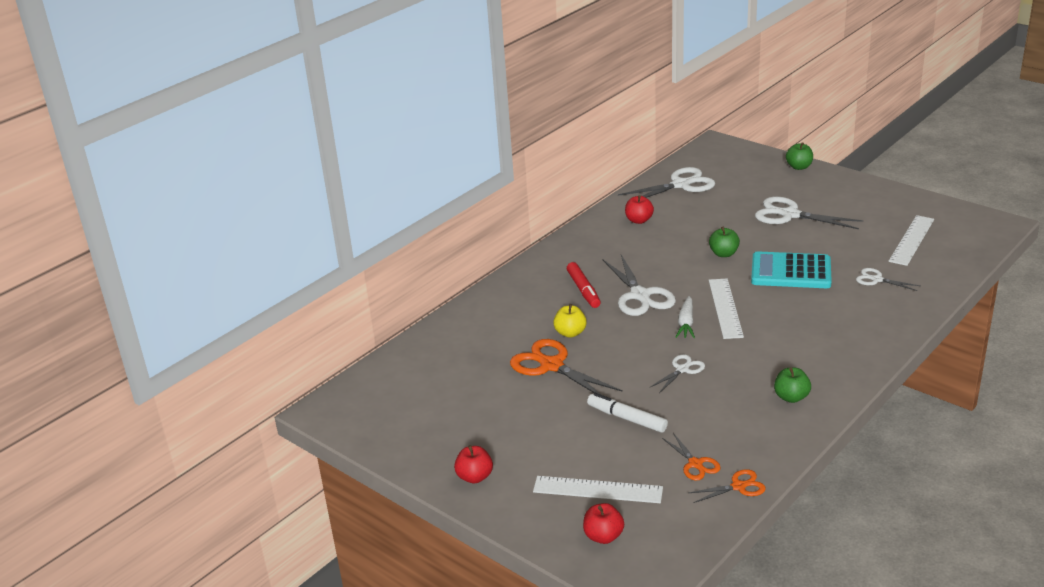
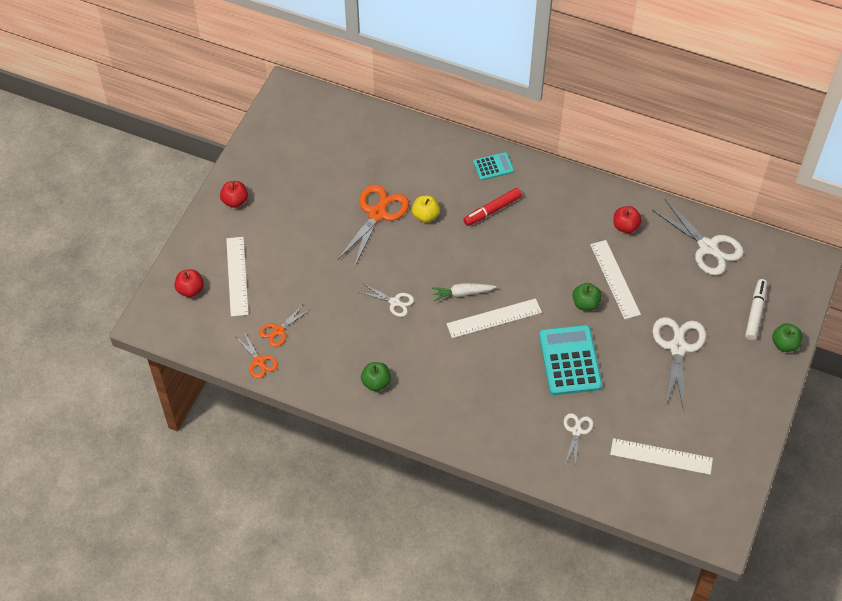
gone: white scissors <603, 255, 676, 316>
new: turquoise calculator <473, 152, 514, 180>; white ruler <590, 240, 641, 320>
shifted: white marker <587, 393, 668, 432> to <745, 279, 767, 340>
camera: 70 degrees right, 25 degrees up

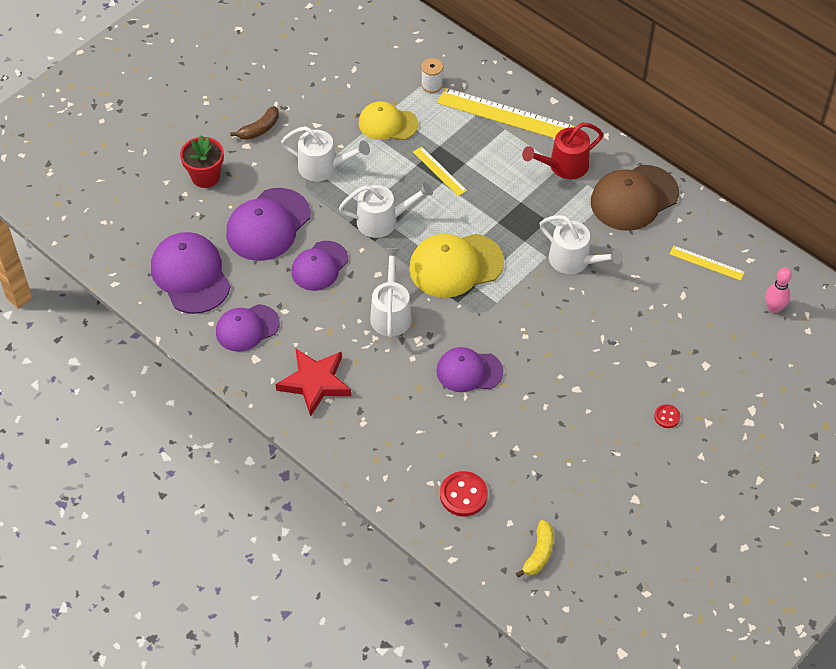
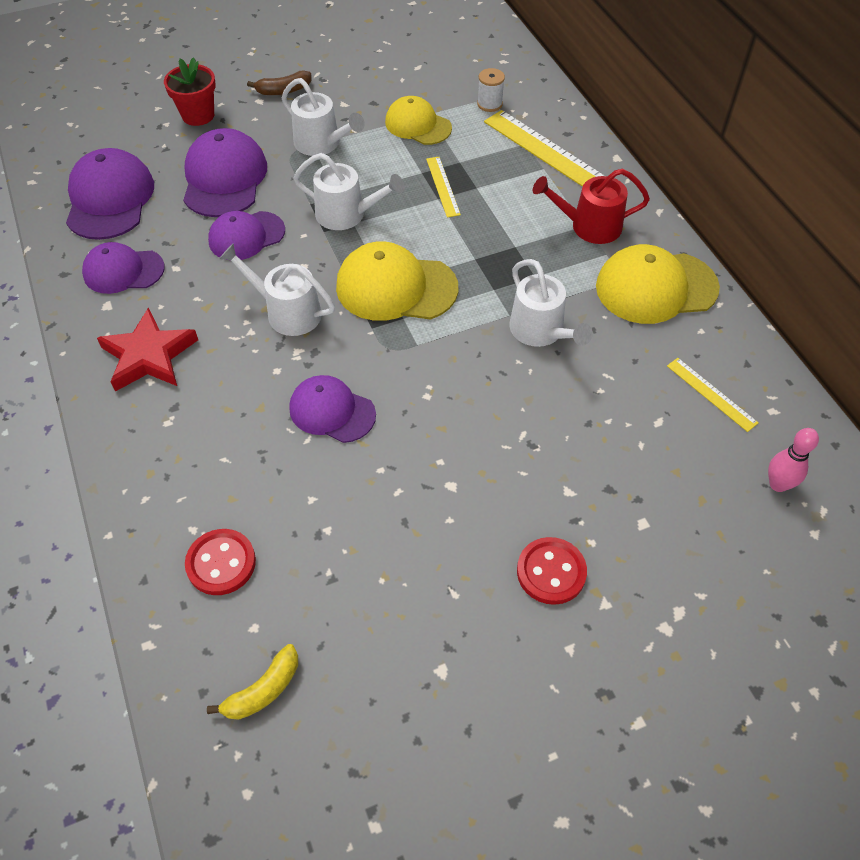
repainted: brown cap <591, 165, 679, 231> to yellow cap <596, 244, 720, 324>
rotated: purple cap <226, 188, 311, 261> = <183, 128, 267, 217> 120 degrees clockwise; white watering can <370, 248, 412, 338> = <219, 244, 335, 336> 90 degrees counterclockwise
scaled: red button <654, 404, 680, 428> = <517, 537, 587, 605> x1.81
camera: 25 degrees right, 0 degrees up

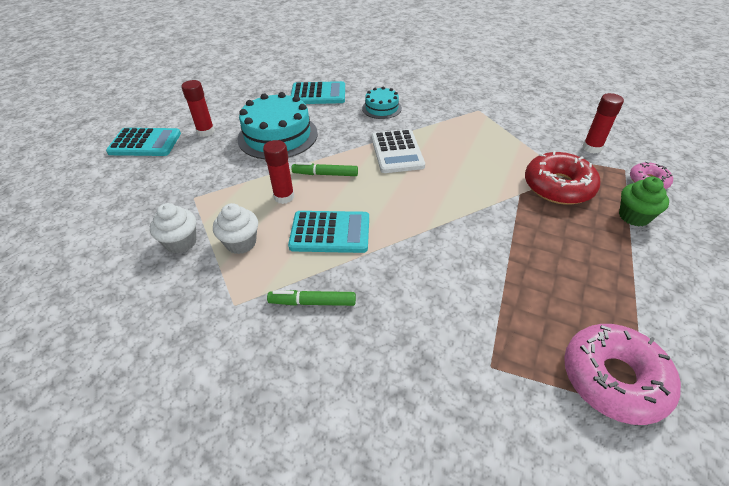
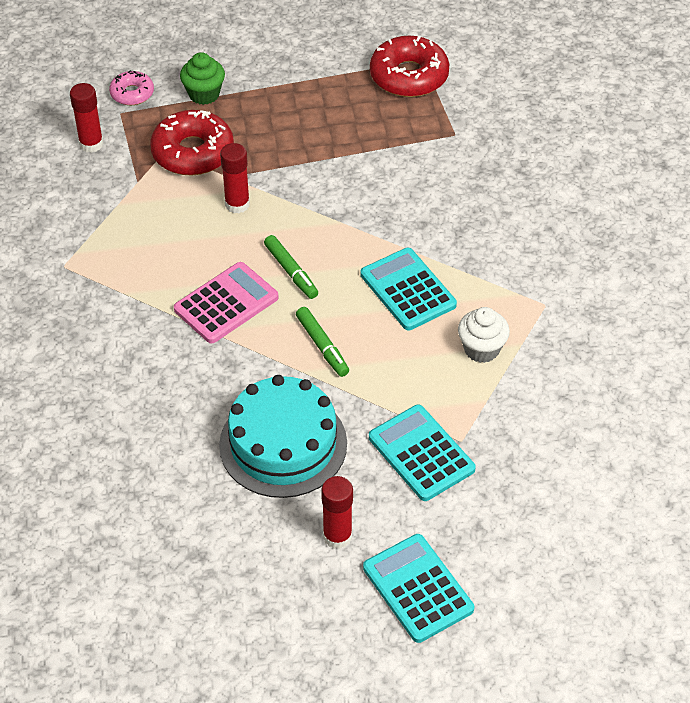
gone: white cupcake <150, 203, 196, 254>; turquoise cake <362, 87, 402, 119>
shifted: red glue stick <263, 140, 294, 204> to <220, 143, 250, 213>; green marker <267, 290, 356, 306> to <264, 235, 318, 299>; turquoise calculator <291, 81, 345, 104> to <369, 405, 476, 501>
repainted: white calculator <371, 129, 425, 173> to pink calculator <174, 262, 279, 344>; pink donut <564, 324, 681, 425> to red donut <370, 36, 449, 97>
camera: 125 degrees left, 5 degrees up

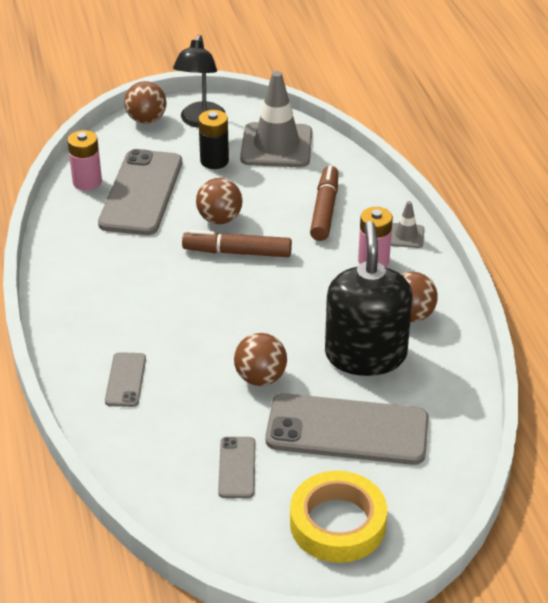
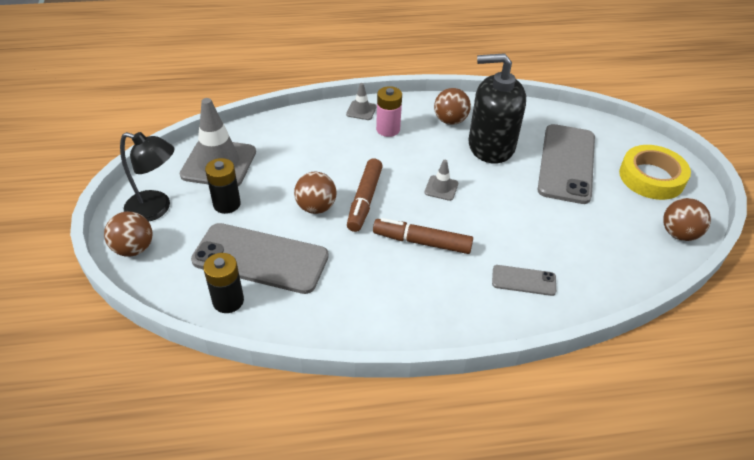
gone: grey phone <218, 437, 255, 498>
new: grey traffic cone <425, 160, 458, 201>
shifted: brown marker <310, 165, 338, 241> to <373, 218, 473, 254>; brown ball <234, 333, 287, 386> to <663, 198, 711, 241>
repainted: pink battery <67, 130, 102, 191> to black battery <203, 253, 244, 313>
camera: 85 degrees left, 5 degrees up

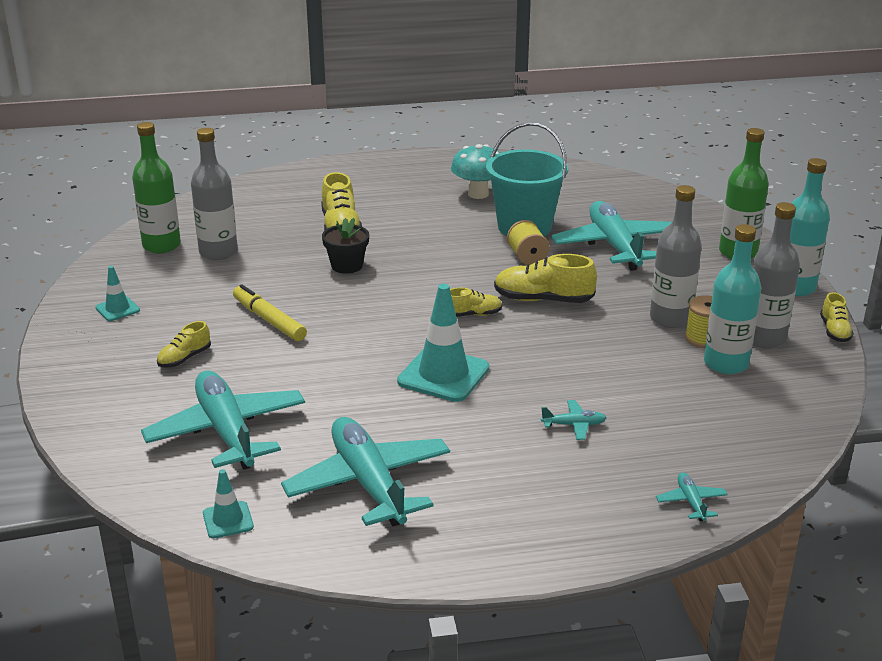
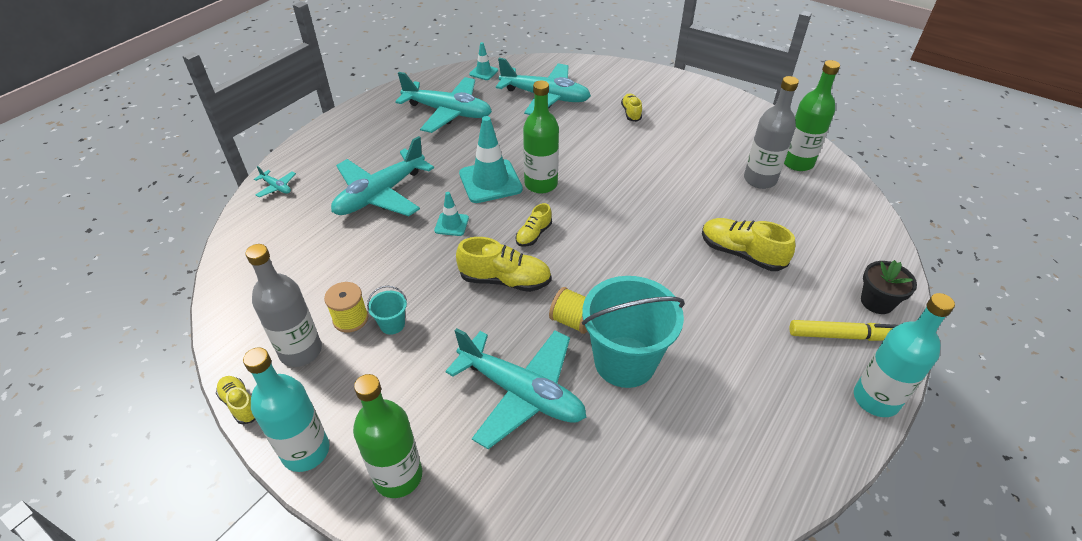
gone: turquoise mushroom <451, 144, 500, 199>
new: green bottle <523, 80, 559, 194>
shifted: turquoise traffic cone <96, 266, 140, 321> to <434, 192, 469, 236>; yellow marker <233, 284, 307, 341> to <789, 320, 898, 341>; turquoise bottle <704, 224, 761, 374> to <854, 293, 955, 417>; black flower pot <322, 218, 369, 274> to <861, 260, 917, 314>
swapped: grey bottle <650, 185, 702, 328> to turquoise bucket <367, 286, 407, 335>
rotated: yellow shoe <494, 254, 597, 303> = <456, 237, 551, 292> 45 degrees clockwise
scaled: turquoise plane <541, 400, 607, 440> = <331, 136, 434, 216> x2.45
camera: 135 degrees right, 15 degrees up

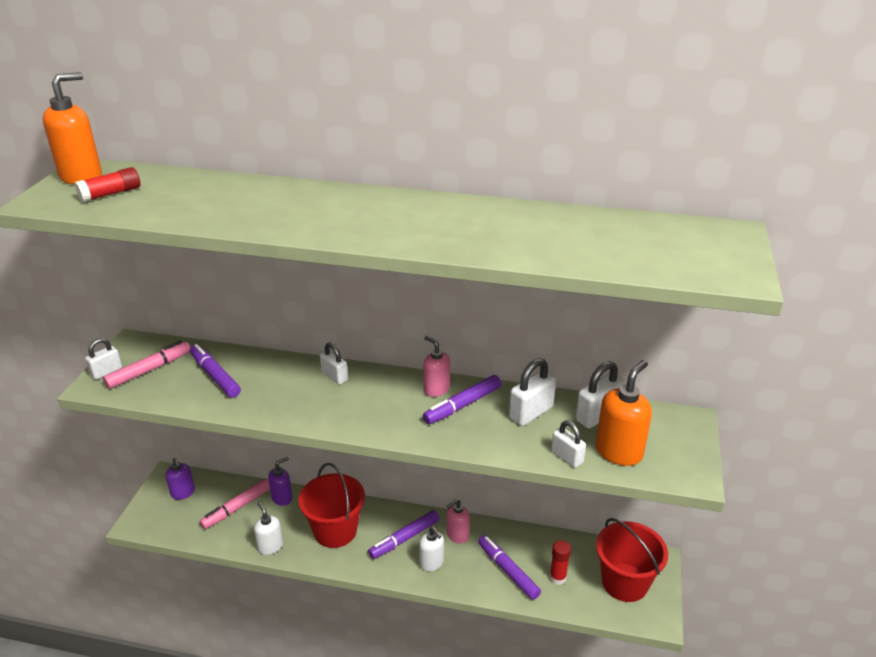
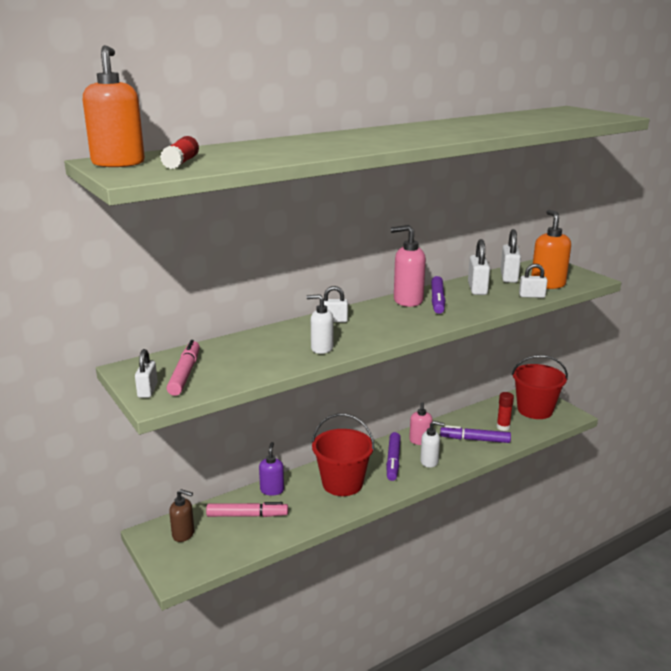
gone: purple marker <190, 344, 241, 398>
shifted: white soap dispenser <254, 502, 283, 555> to <307, 294, 333, 354>
repainted: purple soap dispenser <165, 457, 195, 500> to brown soap dispenser <169, 489, 194, 542>
rotated: pink marker <200, 479, 270, 529> = <206, 502, 288, 517> 90 degrees counterclockwise
scaled: pink soap dispenser <423, 336, 450, 397> = <391, 225, 426, 307> x1.55
camera: 45 degrees left, 10 degrees down

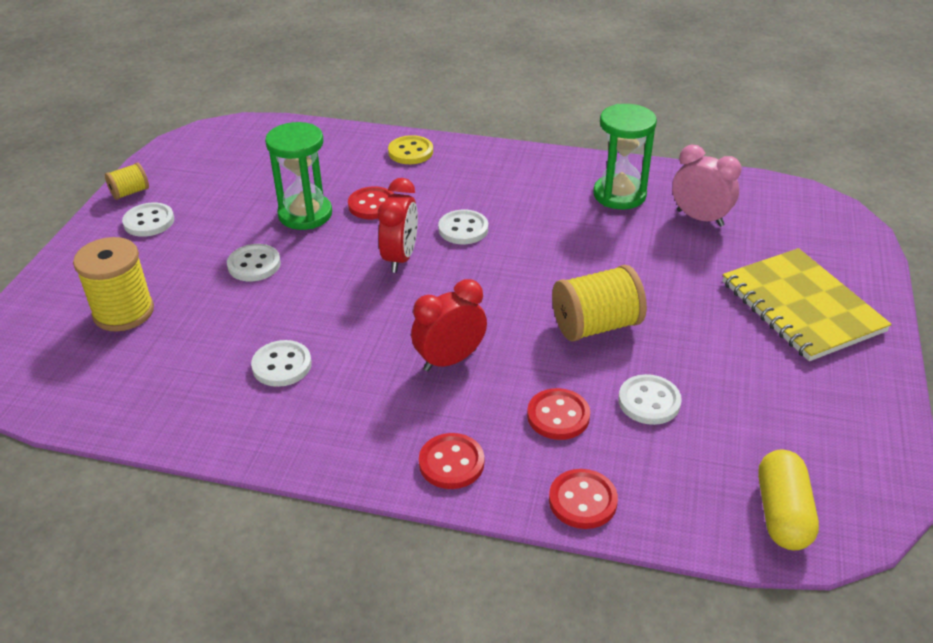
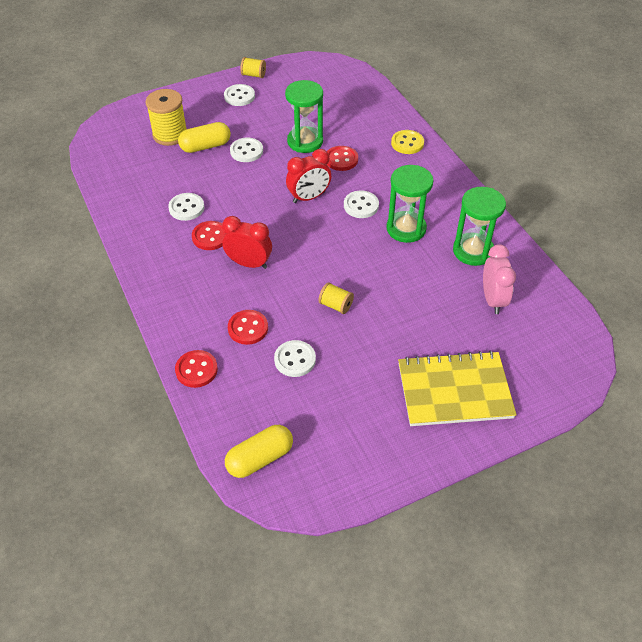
new: yellow capsule <178, 122, 231, 153>; green hourglass <386, 165, 434, 243>
shifted: red button <419, 433, 484, 489> to <192, 221, 225, 250>
rotated: yellow notebook <723, 248, 892, 361> = <398, 351, 517, 426> 60 degrees clockwise
scaled: yellow spool <552, 265, 647, 341> = <318, 282, 354, 314> x0.54
camera: 50 degrees right, 10 degrees up

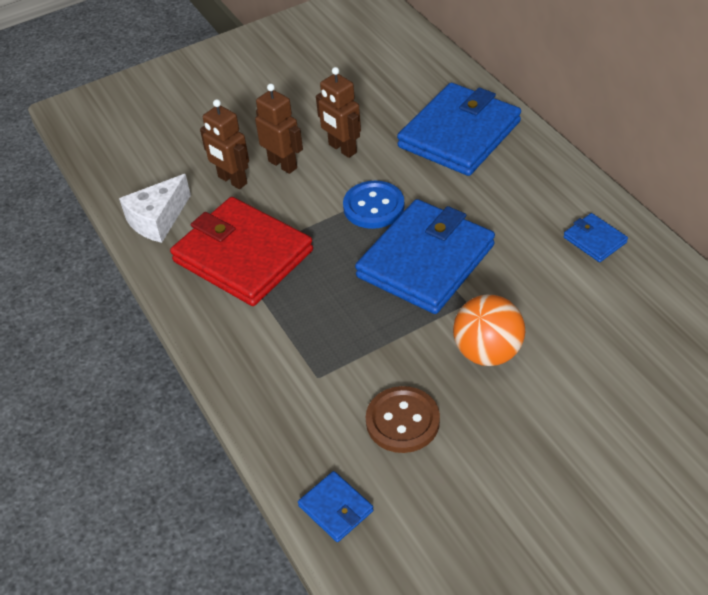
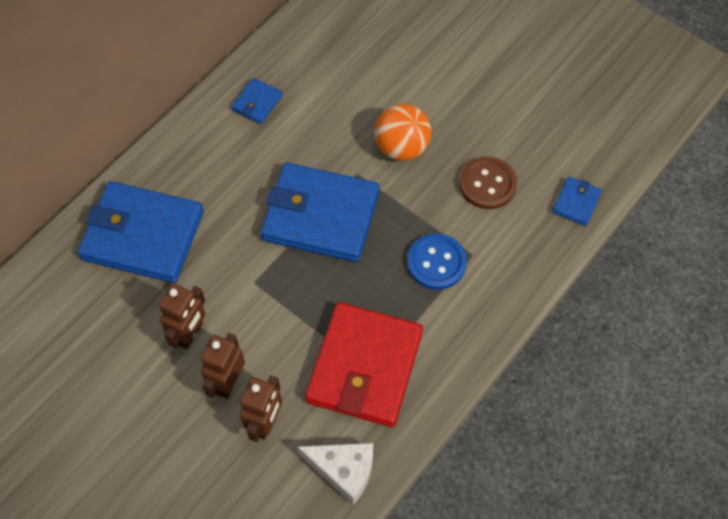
shifted: blue button <343, 181, 405, 229> to <407, 234, 467, 290>
camera: 115 degrees left, 15 degrees up

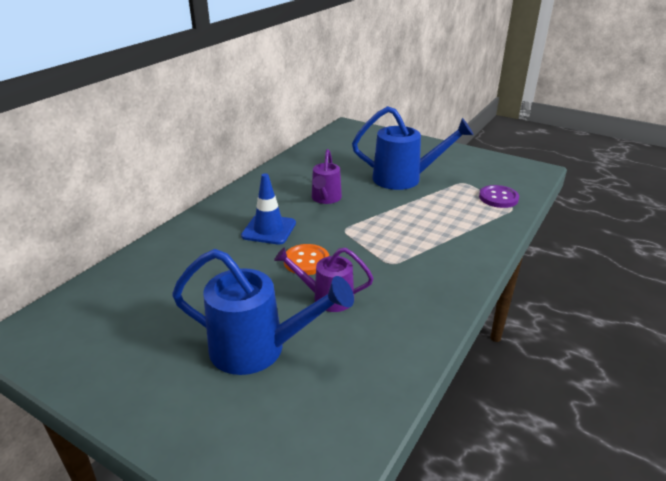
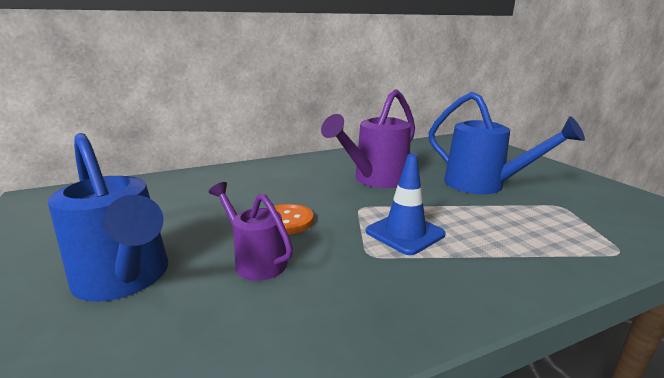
gone: purple button <479, 185, 519, 208>
shifted: blue traffic cone <241, 173, 296, 245> to <366, 154, 446, 255>
scaled: purple watering can <312, 149, 342, 204> = <321, 89, 415, 188> x1.65
camera: 35 degrees right, 10 degrees down

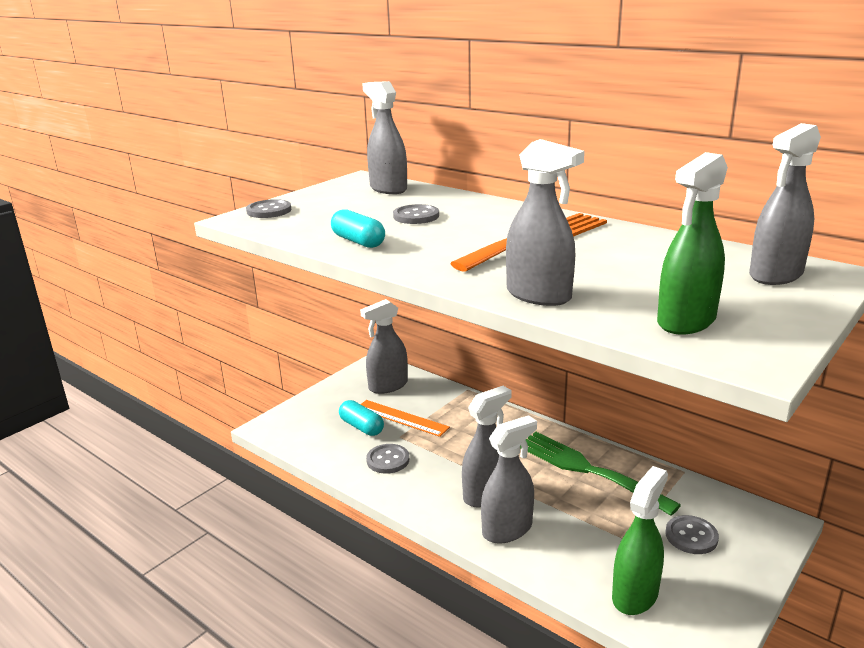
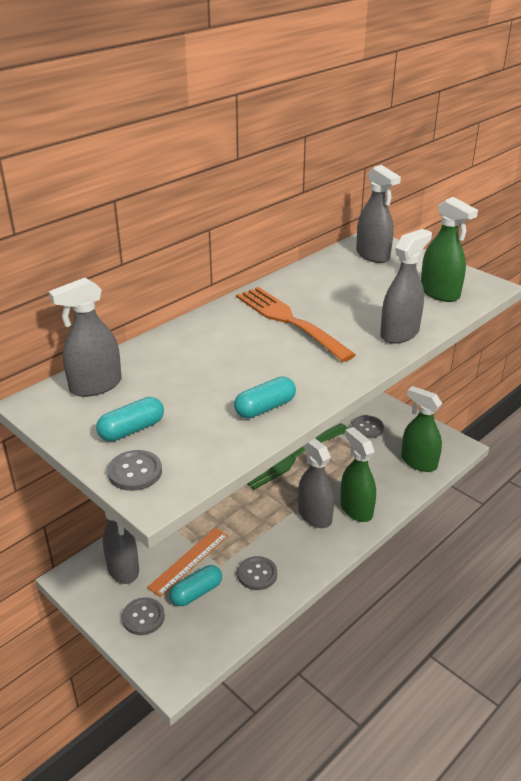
new: turquoise capsule <96, 397, 164, 441>
shifted: grey button <393, 204, 439, 224> to <122, 598, 165, 635>
repainted: grey spray bottle <481, 415, 537, 544> to green spray bottle <340, 427, 376, 522>
camera: 85 degrees left, 10 degrees up

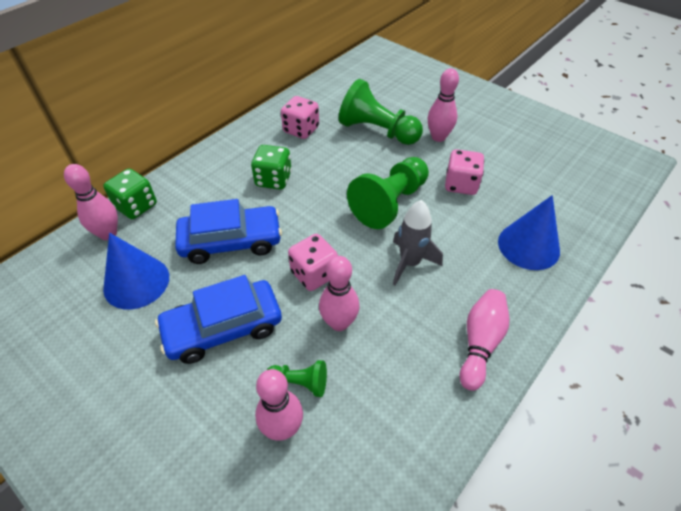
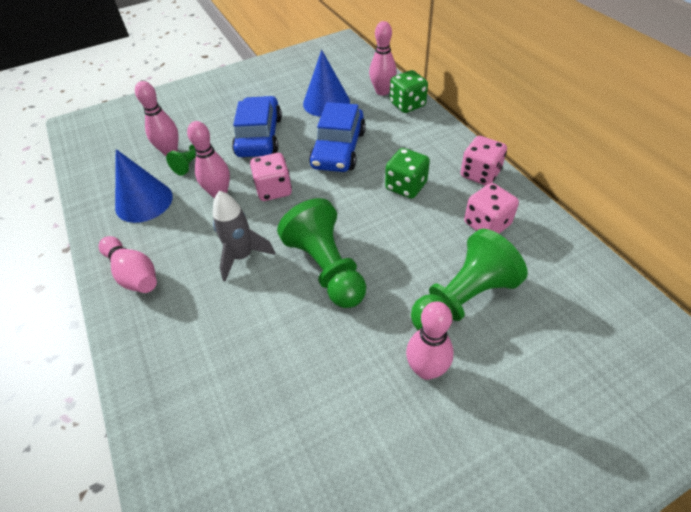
shifted: blue cone <498, 195, 560, 270> to <115, 149, 173, 223>; pink dice <445, 149, 484, 195> to <460, 136, 507, 186>
camera: 115 degrees right, 0 degrees up

